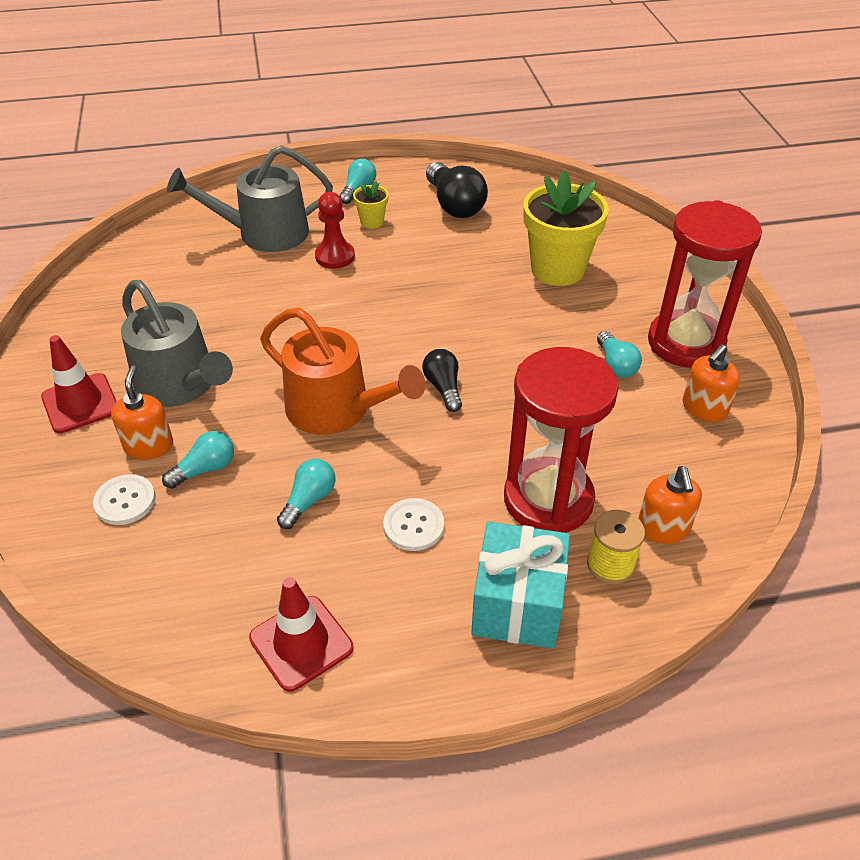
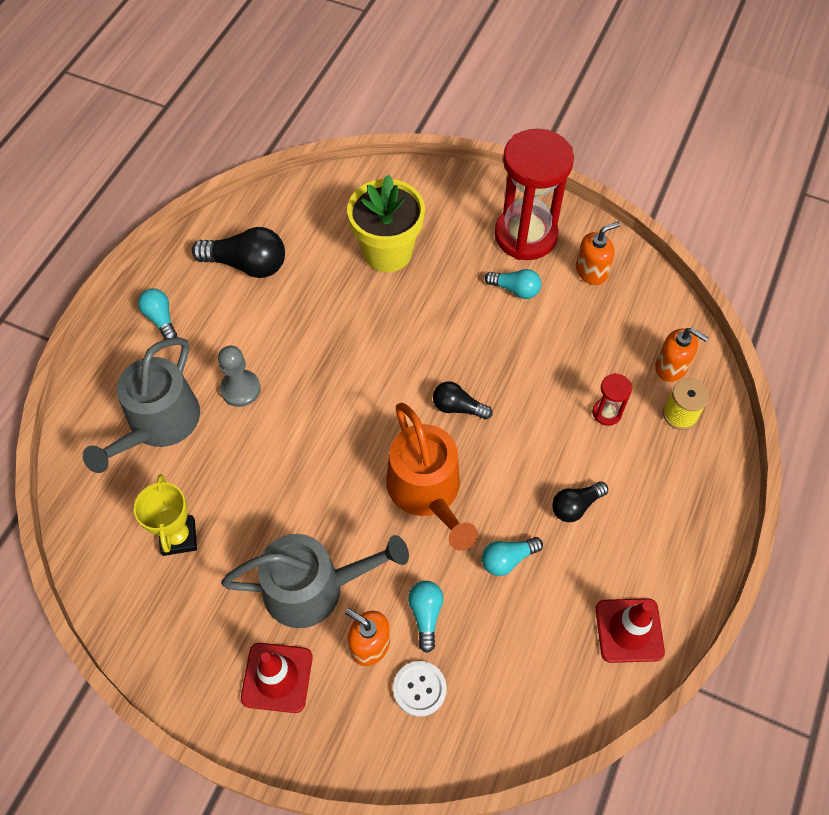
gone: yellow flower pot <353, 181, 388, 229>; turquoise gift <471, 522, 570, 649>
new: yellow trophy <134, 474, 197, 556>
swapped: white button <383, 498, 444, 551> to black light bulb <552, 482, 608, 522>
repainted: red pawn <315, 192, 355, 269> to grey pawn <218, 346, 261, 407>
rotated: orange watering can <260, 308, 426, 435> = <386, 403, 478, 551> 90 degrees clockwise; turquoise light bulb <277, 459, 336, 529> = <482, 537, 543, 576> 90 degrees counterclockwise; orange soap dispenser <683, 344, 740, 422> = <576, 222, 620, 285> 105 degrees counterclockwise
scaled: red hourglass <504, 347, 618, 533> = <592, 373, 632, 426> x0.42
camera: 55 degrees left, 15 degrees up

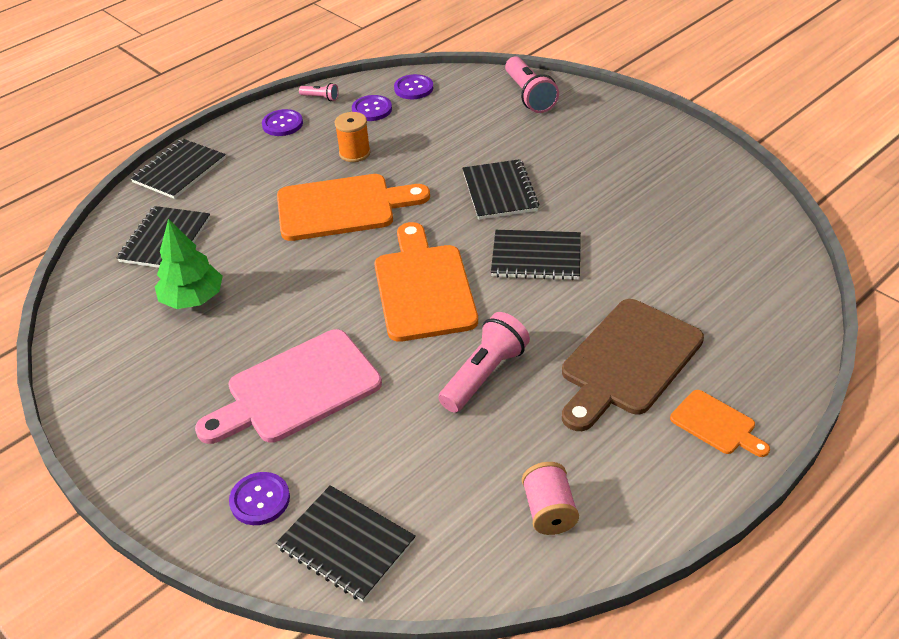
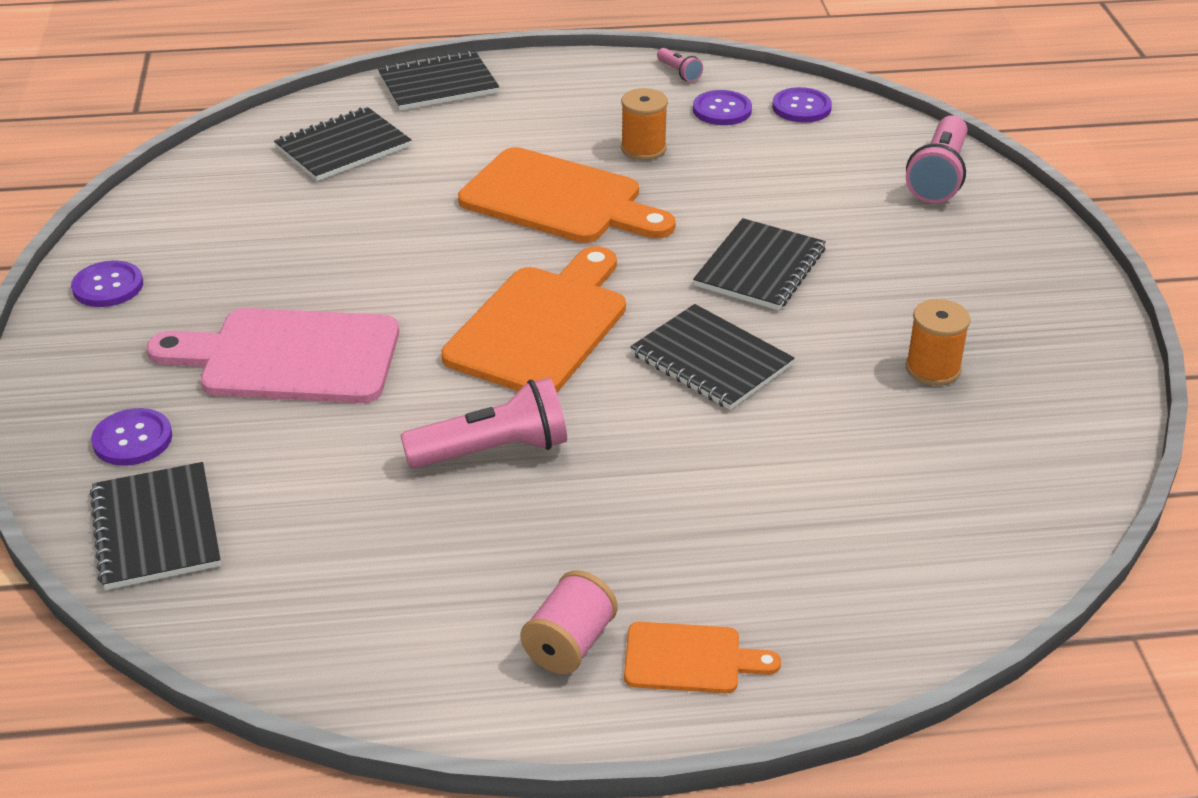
gone: green tree <155, 219, 223, 309>; brown cutting board <562, 299, 704, 431>
new: orange spool <905, 299, 970, 386>
shifted: purple button <262, 109, 303, 136> to <71, 261, 143, 307>; pink spool <522, 462, 579, 535> to <520, 570, 618, 674>
rotated: orange cutting board <670, 390, 770, 457> = <624, 622, 781, 693> 75 degrees counterclockwise
camera: 35 degrees right, 5 degrees down

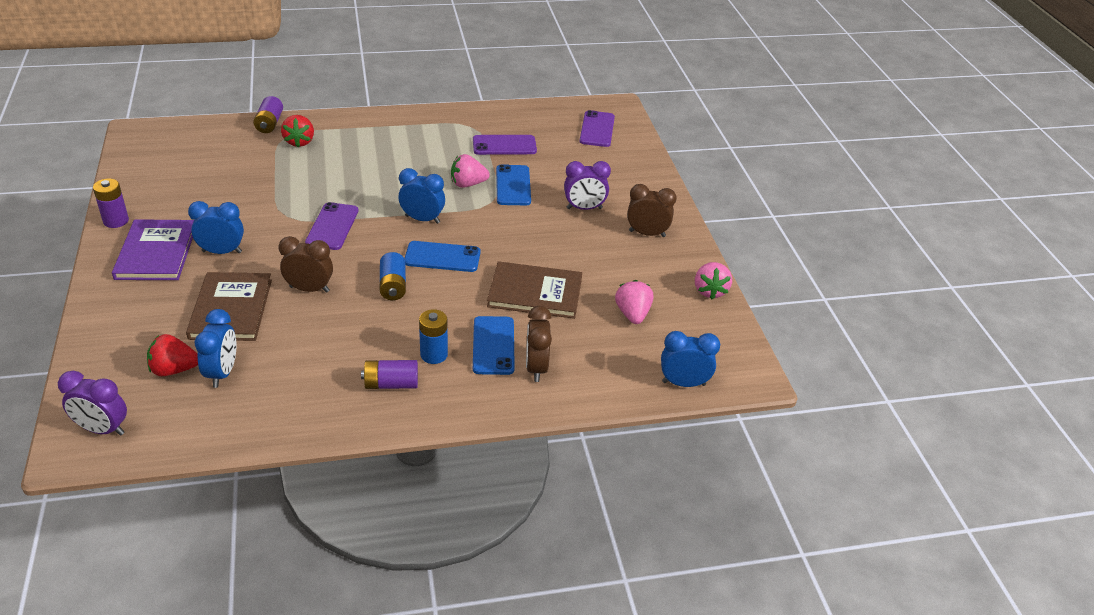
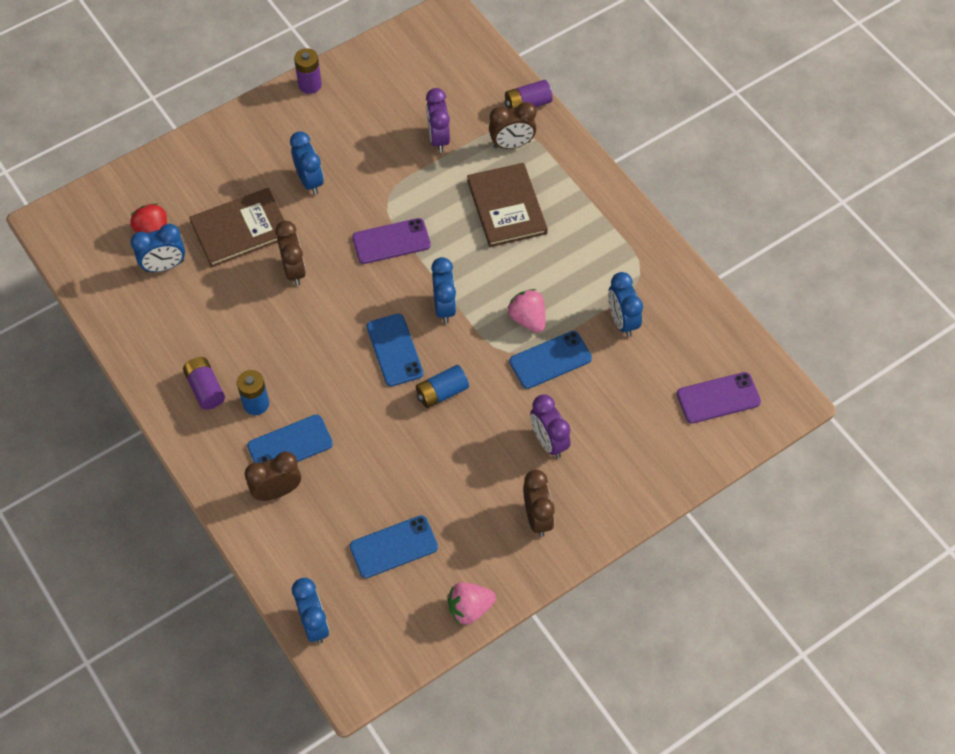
gone: purple book <112, 219, 194, 280>
shifted: blue battery <380, 252, 406, 300> to <416, 365, 469, 408>; purple clock <58, 371, 127, 436> to <426, 88, 450, 153>; brown book <487, 261, 582, 319> to <467, 163, 548, 247>
swapped: pink strawberry <615, 280, 653, 324> to blue phone <350, 515, 438, 578>; red strawberry <281, 115, 314, 147> to brown clock <489, 102, 537, 149>; purple phone <473, 135, 537, 155> to blue clock <608, 272, 643, 337>
camera: 70 degrees right, 20 degrees up

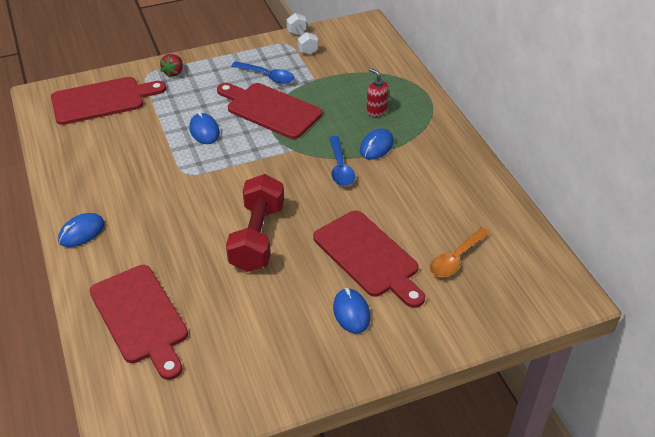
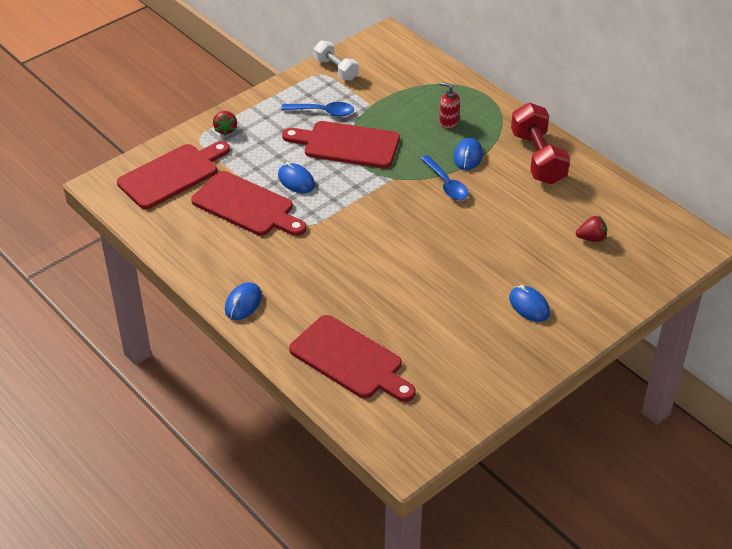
shifted: red cutting board <313, 210, 425, 308> to <191, 171, 307, 236>; red dumbbell <226, 174, 284, 272> to <511, 103, 570, 184>
swapped: orange spoon <430, 227, 490, 277> to red strawberry <576, 216, 607, 242>
camera: 20 degrees left, 0 degrees up

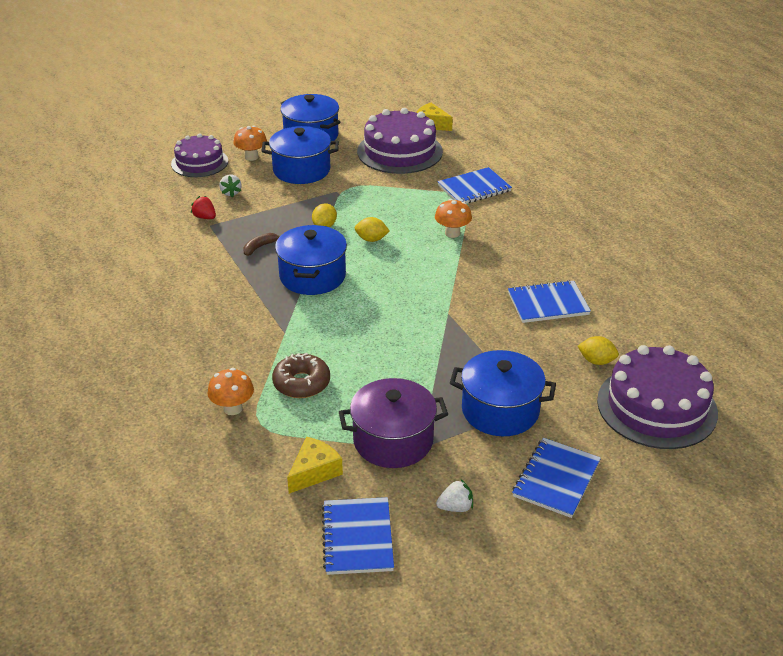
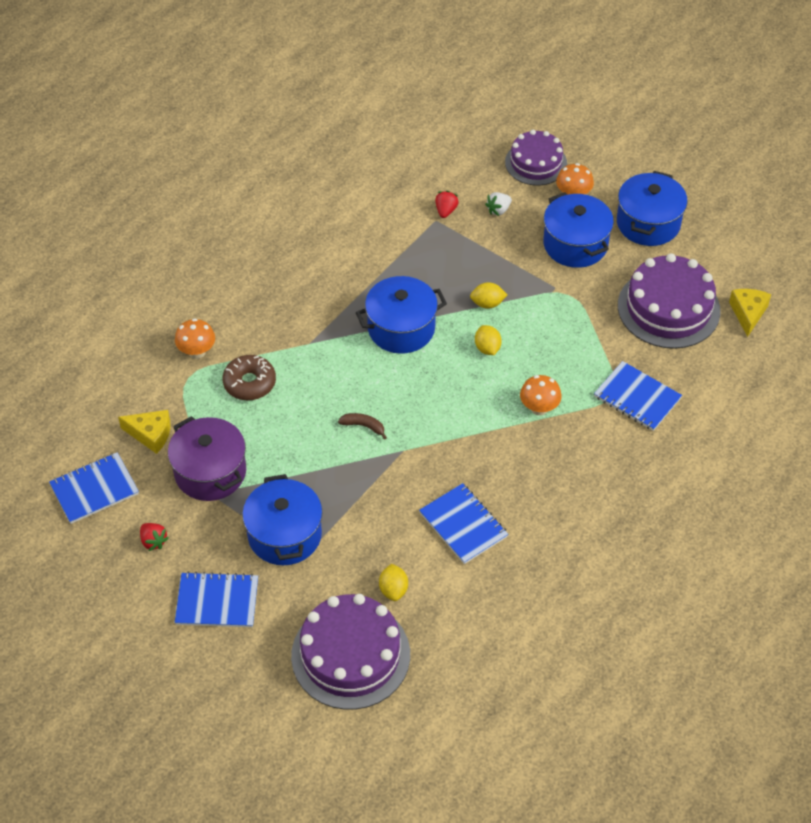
shifted: brown banana <243, 233, 280, 256> to <338, 413, 387, 440>
repainted: white strawberry <436, 479, 473, 512> to red strawberry <140, 523, 169, 551>
camera: 65 degrees right, 15 degrees up

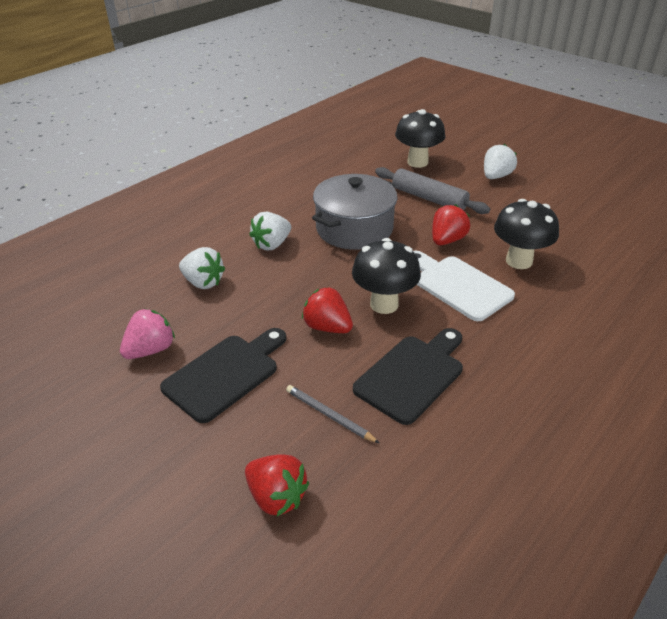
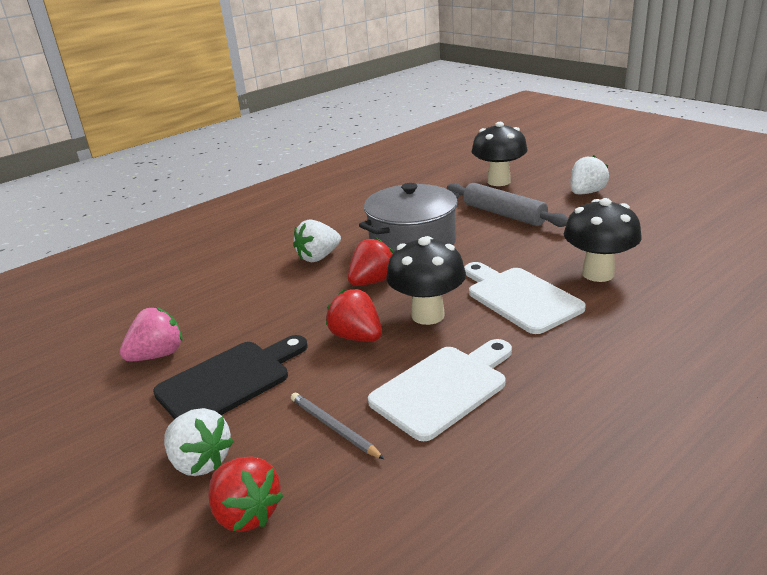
shifted: white strawberry <179, 247, 225, 289> to <164, 408, 234, 476>; red strawberry <432, 204, 470, 245> to <348, 238, 393, 286>
repainted: black cutting board <353, 328, 463, 425> to white cutting board <368, 339, 512, 441>
camera: 10 degrees right, 10 degrees down

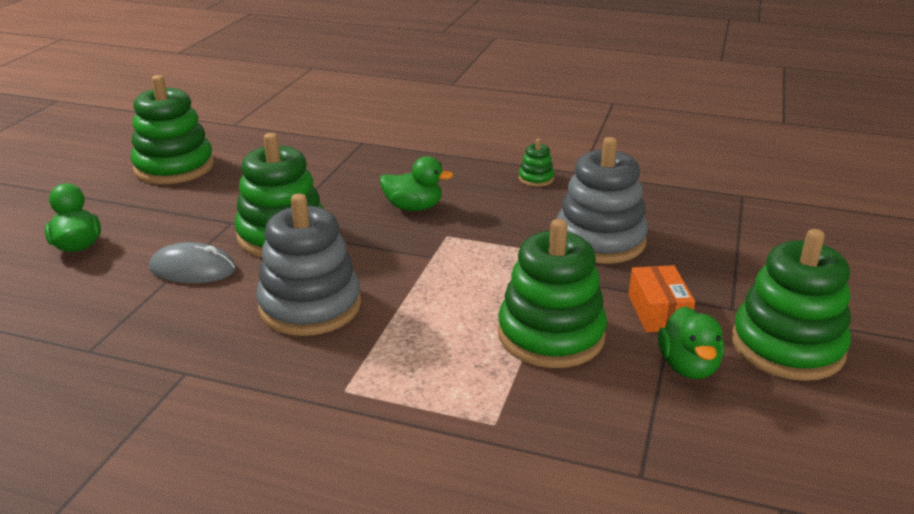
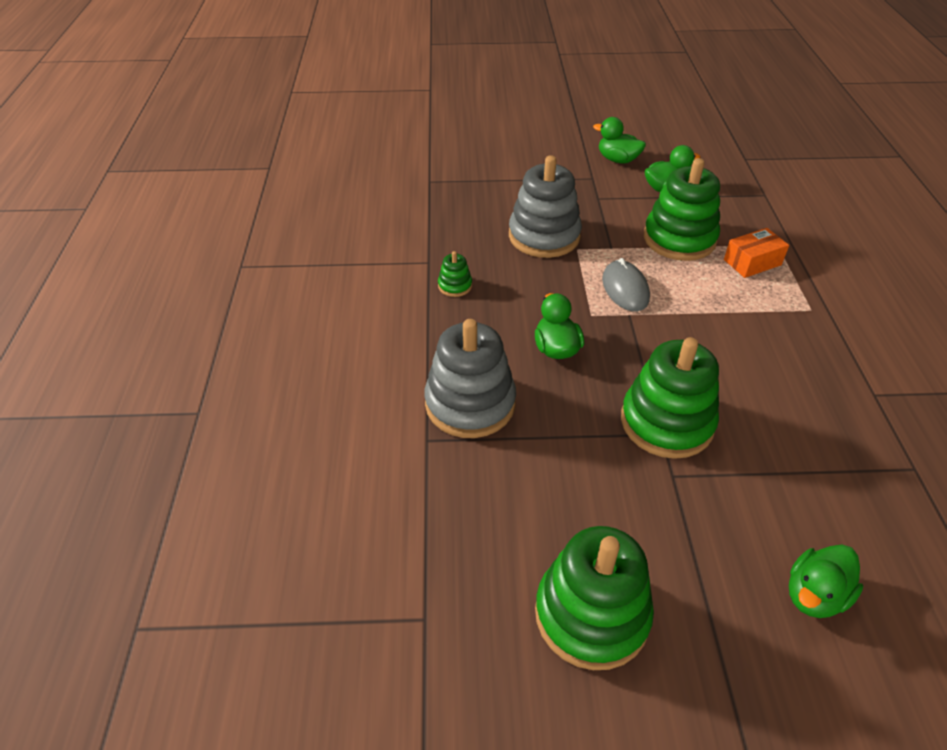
shifted: grey stacking toy <256, 193, 361, 336> to <424, 319, 516, 438>; grey mouse <149, 242, 236, 283> to <602, 258, 650, 311>; orange box <628, 265, 695, 332> to <724, 228, 789, 278>
swapped: green stacking toy <732, 229, 851, 381> to green duck <593, 117, 646, 164>
camera: 110 degrees left, 15 degrees up

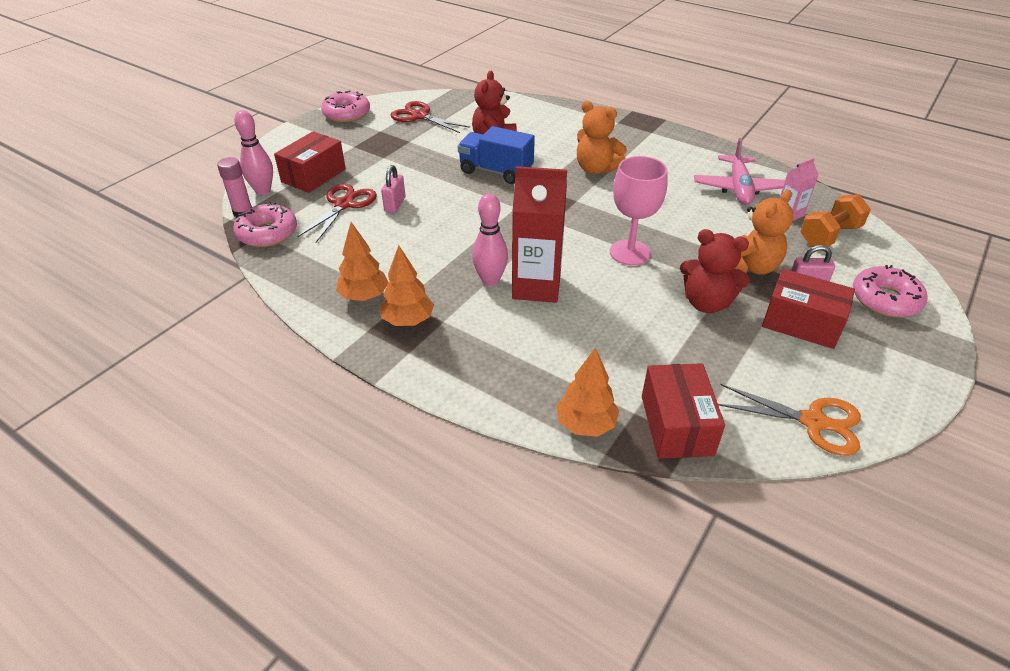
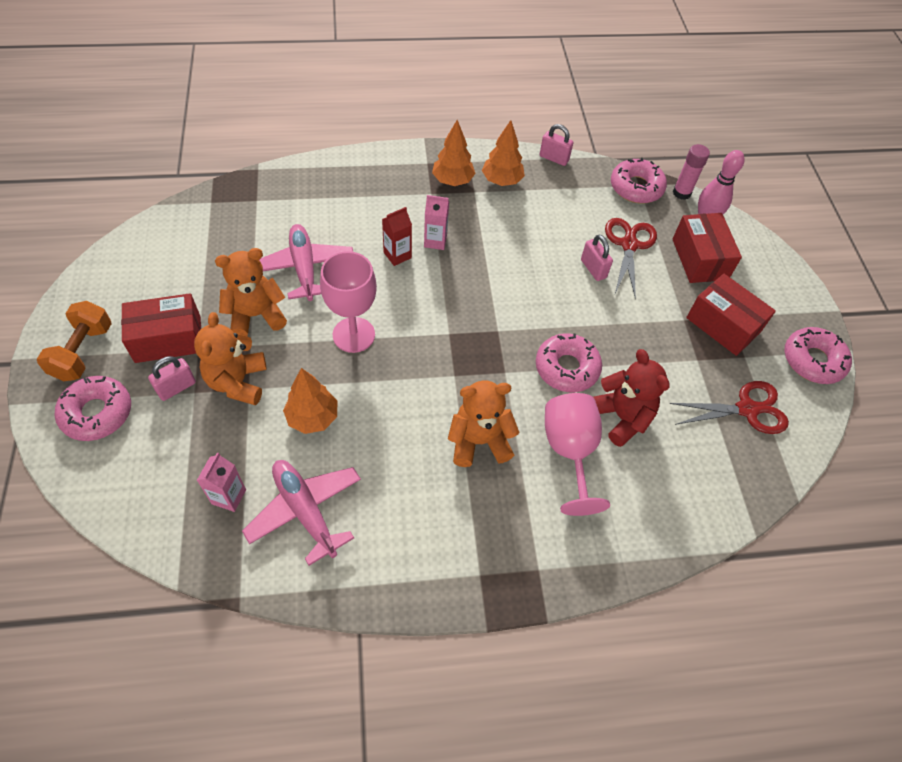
gone: orange scissors <718, 384, 861, 456>
new: pink plane <260, 224, 353, 301>; pink padlock <539, 124, 573, 166>; pink goblet <545, 393, 610, 516>
shifted: orange dumbbell <800, 194, 871, 247> to <37, 301, 112, 381>; orange tree <556, 347, 619, 437> to <283, 368, 338, 434>; red box <642, 363, 725, 459> to <686, 274, 776, 356>
swapped: pink bowling pin <472, 193, 508, 286> to pink carton <424, 195, 449, 250>; blue truck <458, 126, 535, 184> to pink donut <536, 334, 602, 392>
repainted: red teddy bear <680, 229, 750, 313> to orange teddy bear <215, 248, 287, 336>
rotated: red scissors <297, 184, 377, 242> = <605, 218, 657, 299> 150 degrees counterclockwise
scaled: red carton <512, 166, 567, 303> = <382, 207, 412, 266> x0.51
camera: 135 degrees right, 15 degrees up

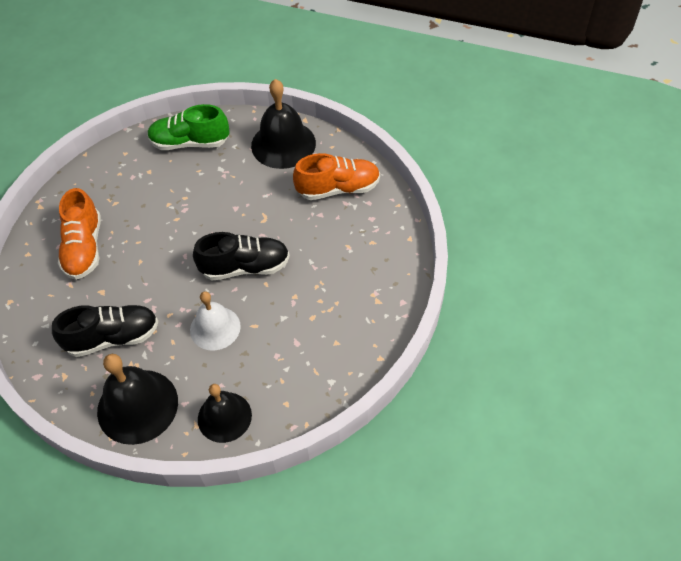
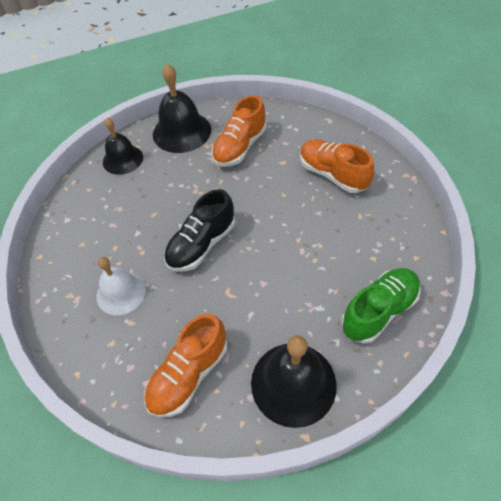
shifted: white bell <190, 291, 241, 350> to <96, 257, 146, 315>
repainted: black shoe <52, 305, 159, 357> to orange shoe <211, 95, 266, 167>
camera: 140 degrees right, 0 degrees up

